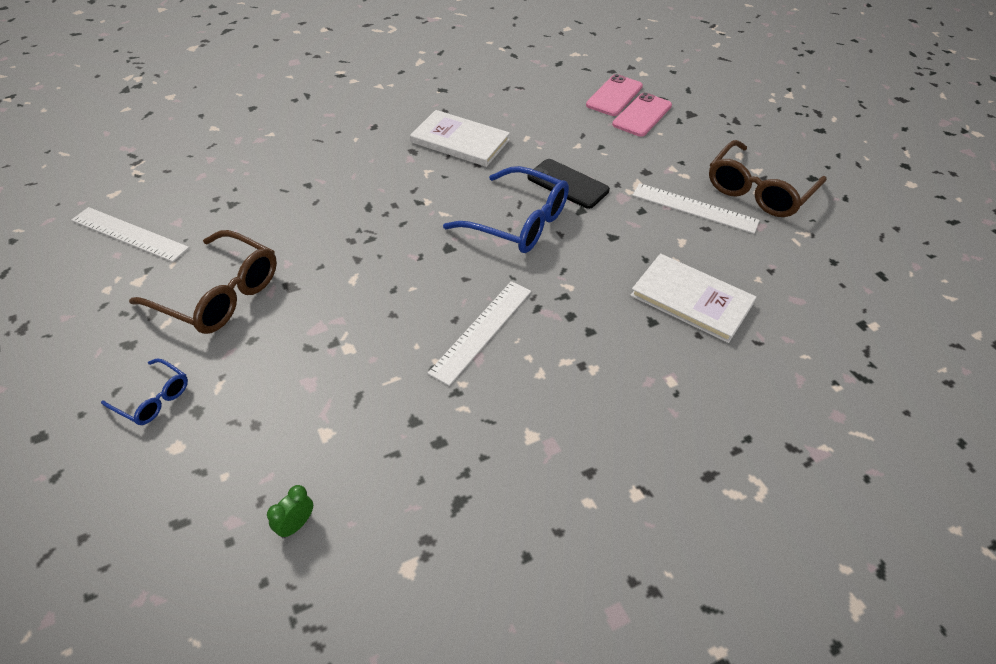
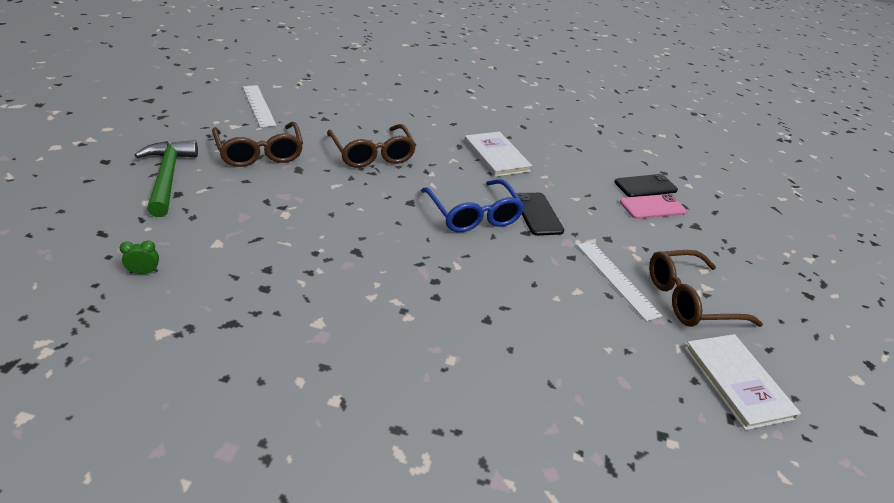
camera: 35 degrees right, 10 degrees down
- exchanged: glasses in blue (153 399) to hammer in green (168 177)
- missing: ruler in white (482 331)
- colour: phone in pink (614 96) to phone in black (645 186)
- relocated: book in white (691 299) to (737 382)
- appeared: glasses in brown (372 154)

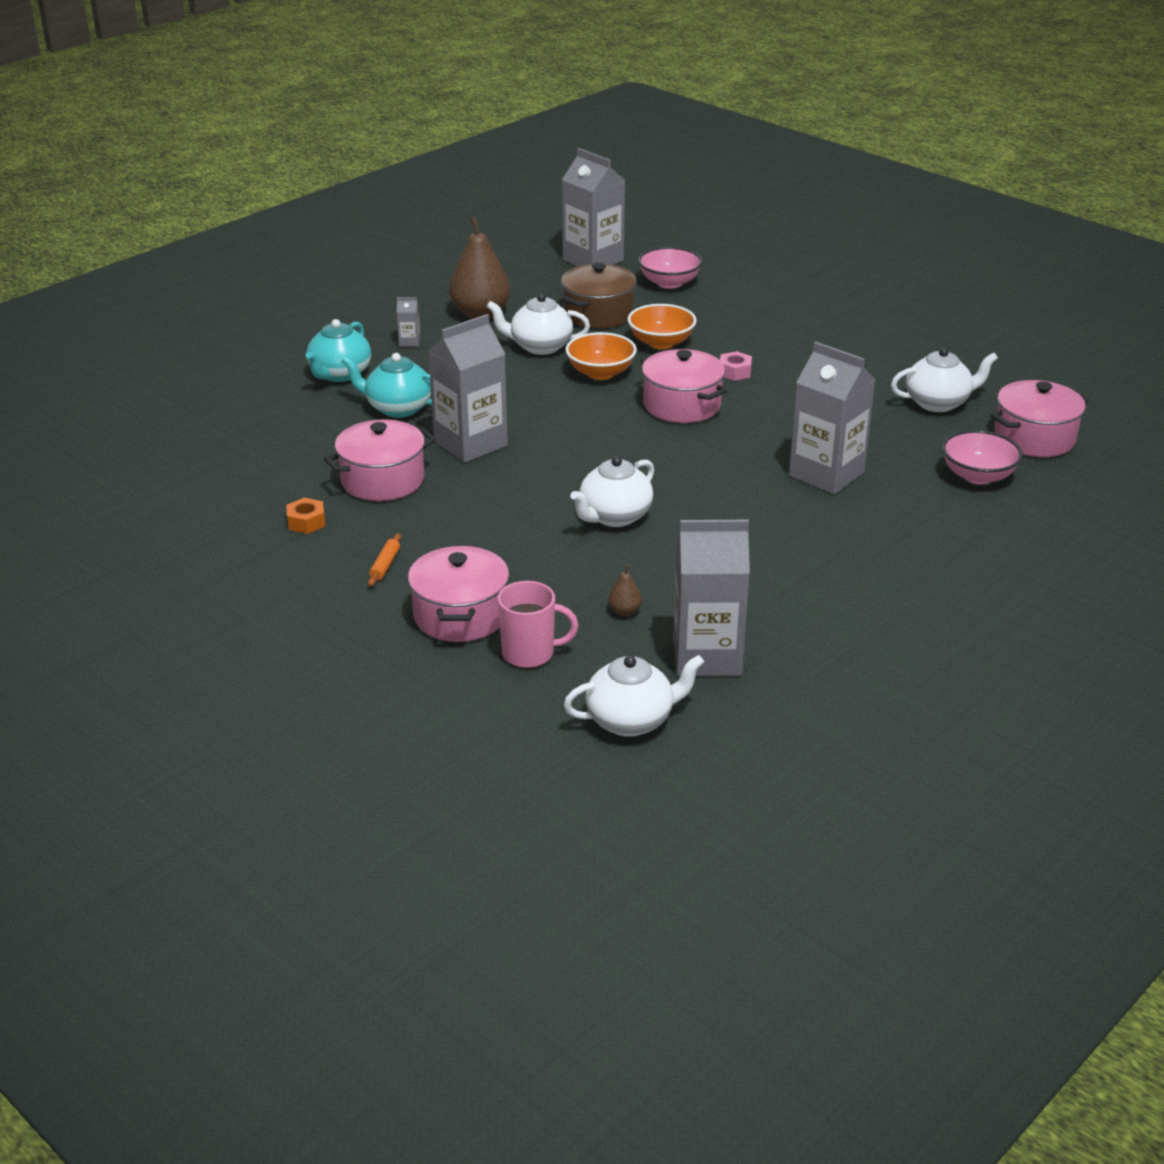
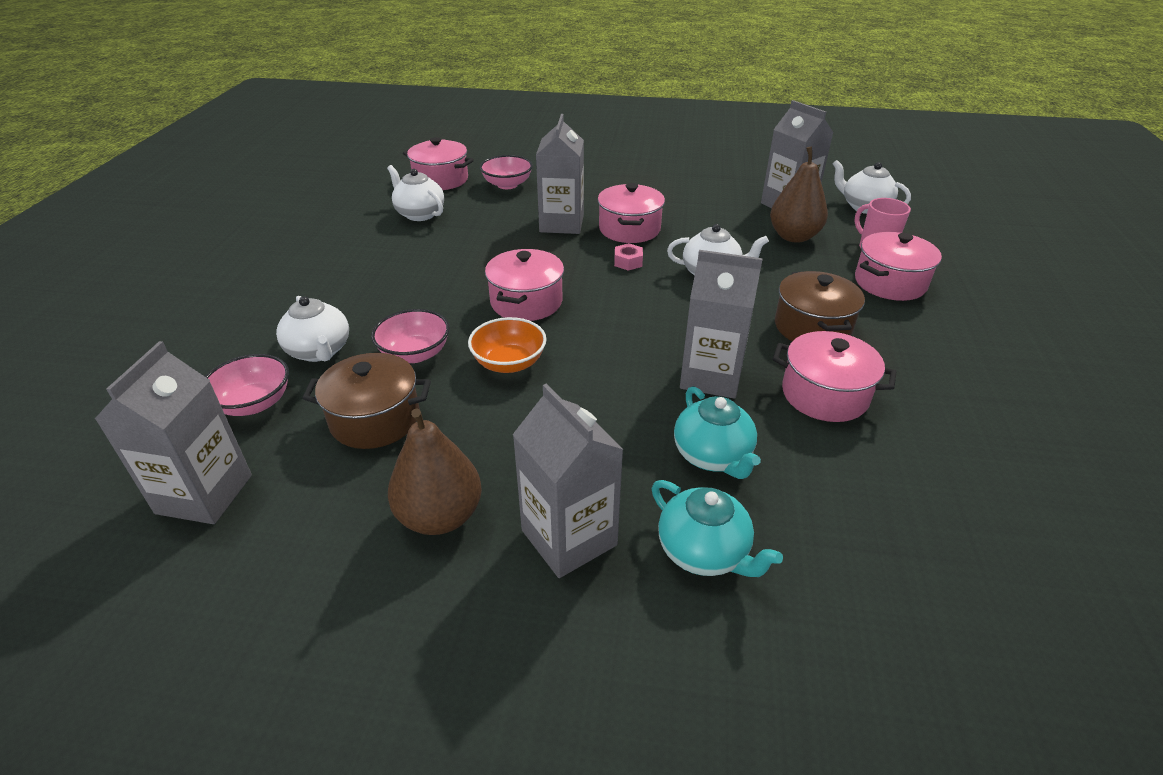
camera: 125 degrees left, 5 degrees up
- missing: nut in orange (306 522)
- spun: teapot in turquoise (339 374) = (704 552) 60 degrees clockwise
- missing: rolling pin in orange (385 565)
- size: carton in grey (409 342) = (569 537) x2.46
- relocated: teapot in white (540 346) to (319 351)
- size: pear in brown (624 611) = (793 236) x2.42
- colour: bowl in orange (661 342) to bowl in pink (415 354)
- relocated: nut in pink (735 372) to (628 262)
- appeared: pot in pink (629 229)
- appeared: pot in brown (812 327)

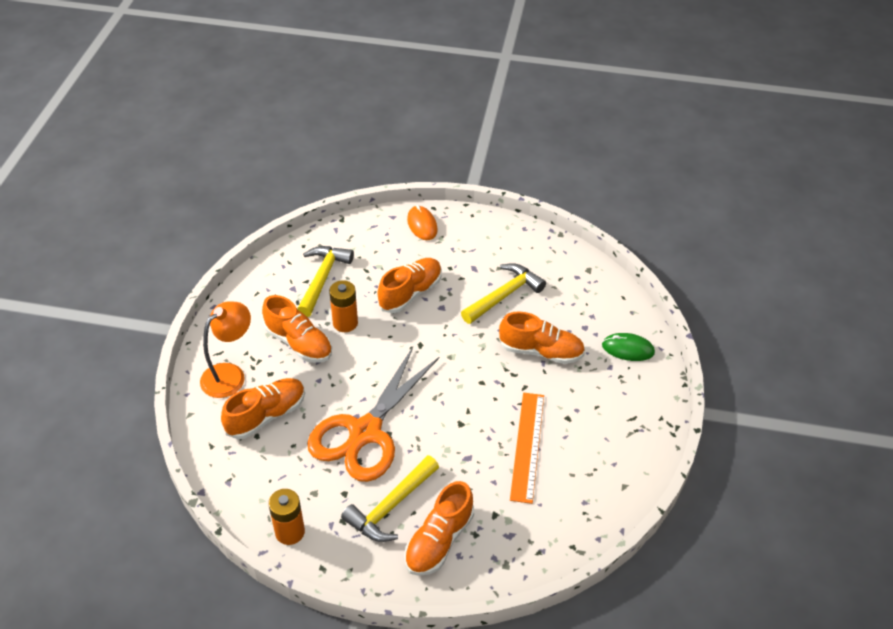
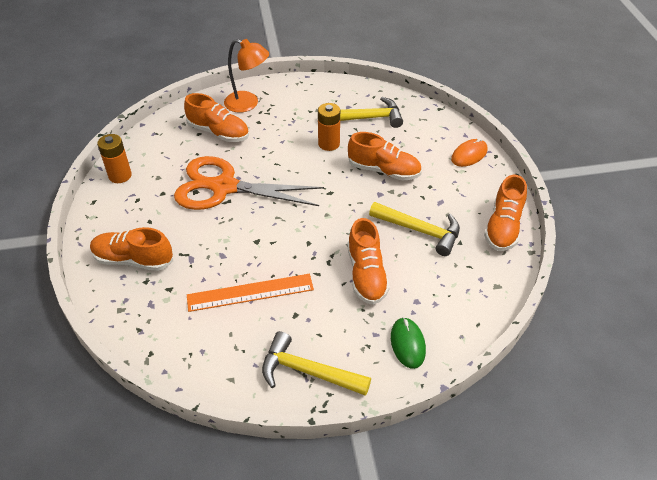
camera: 70 degrees right, 0 degrees up
- relocated: shoe in orange (299 343) to (503 227)
- relocated: hammer in yellow (390 507) to (307 371)

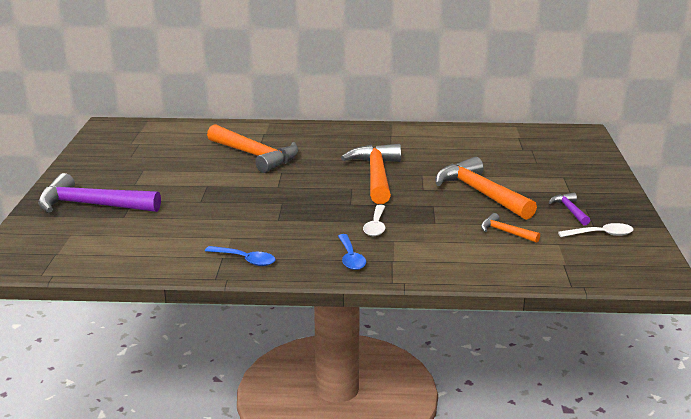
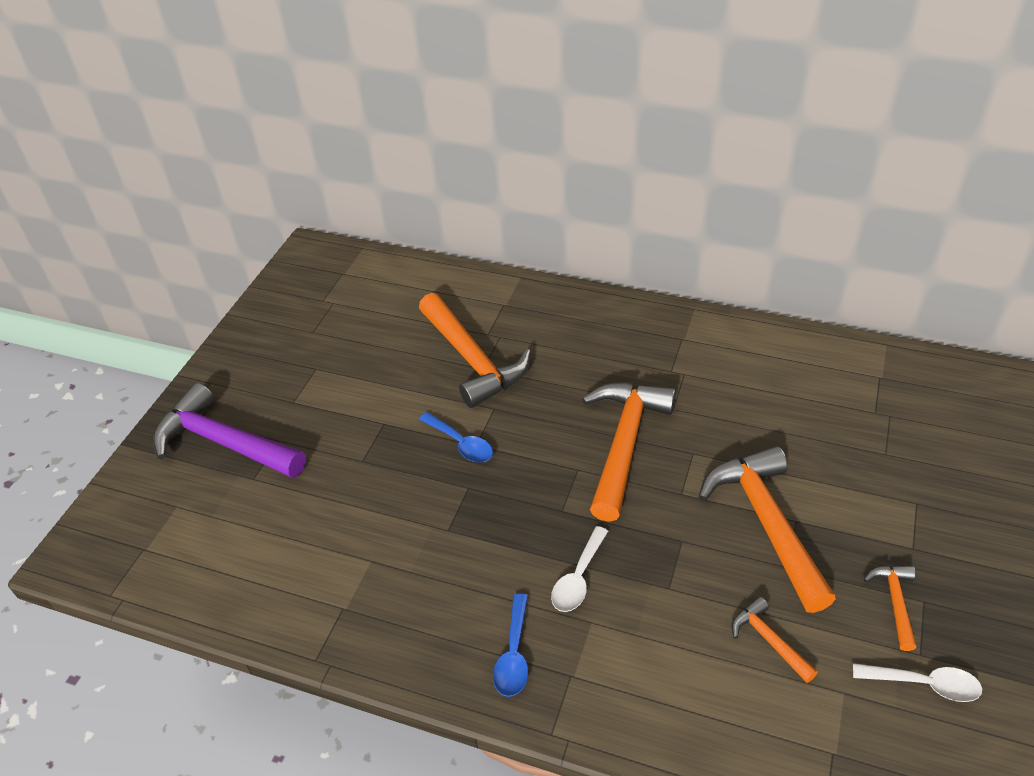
camera: 20 degrees right, 20 degrees up
- relocated: spoon in blue (245 260) to (461 444)
- colour: hammer in purple (570 210) to hammer in orange (895 602)

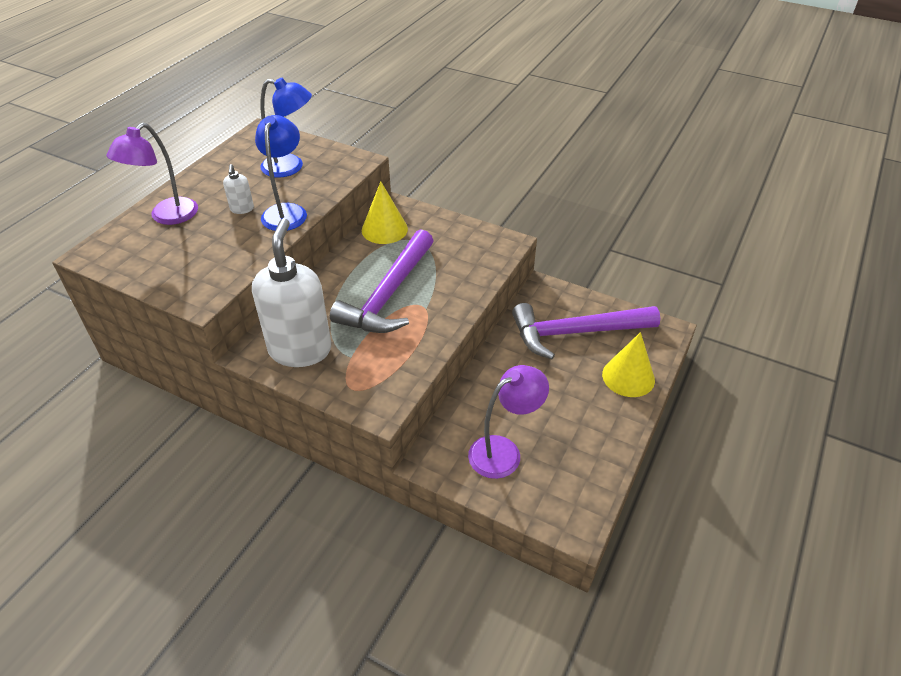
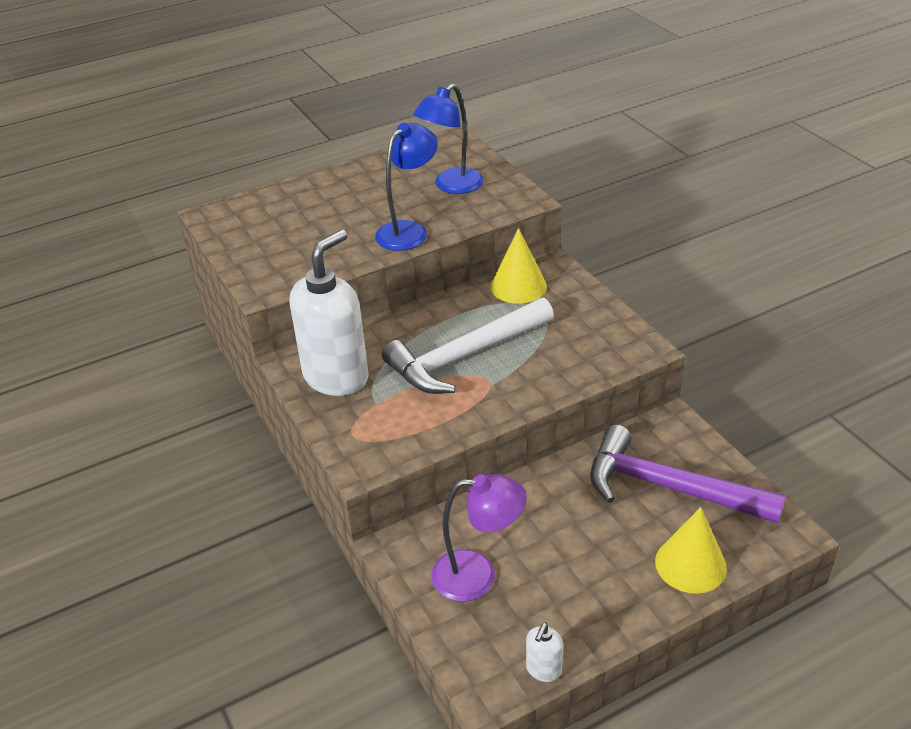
camera: 35 degrees right, 5 degrees down
- missing: lamp in purple (167 217)
- relocated: soap dispenser in white (242 209) to (543 670)
- spun: lamp in blue (291 167) = (451 186) 90 degrees clockwise
- colour: hammer in purple (389 294) to hammer in white (465 356)

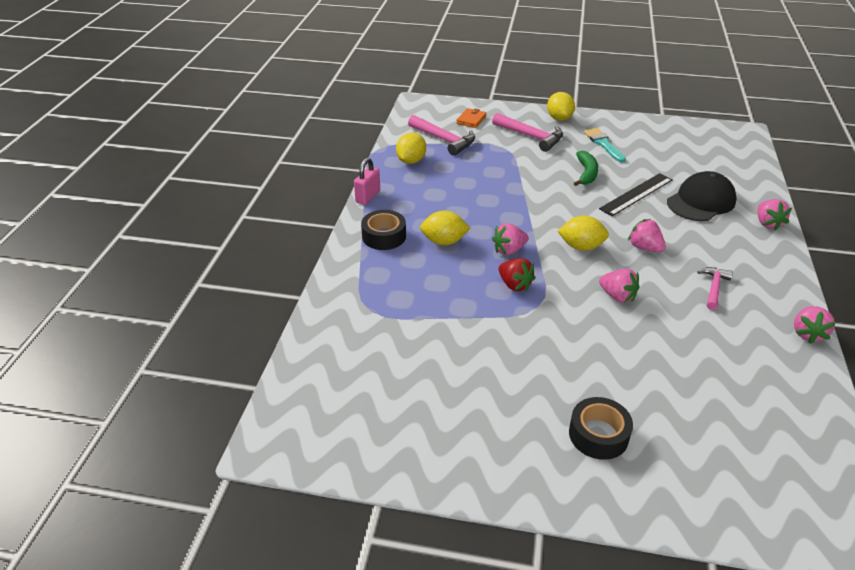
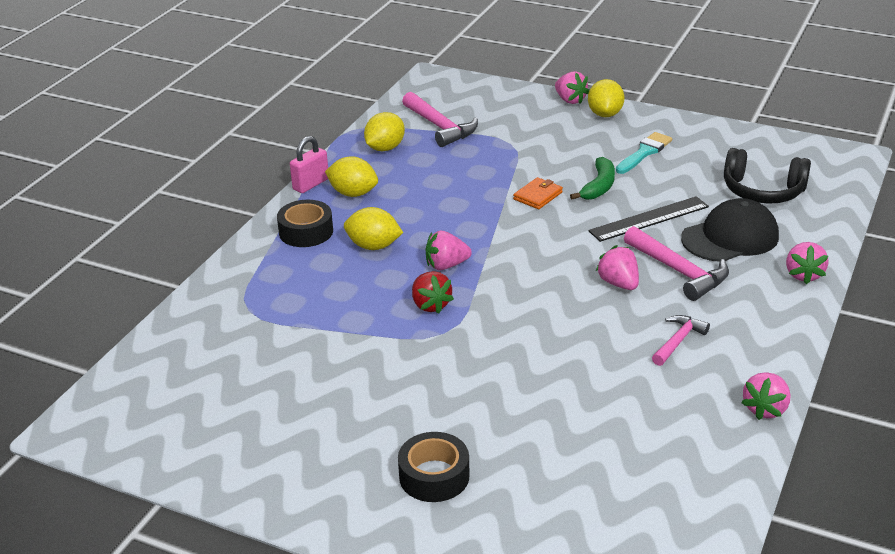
camera: 15 degrees right, 5 degrees down
- relocated: wallet in orange (471 120) to (538 196)
- relocated: hammer in pink (531 137) to (679 271)
- relocated: lemon in yellow (581 246) to (353 193)
- spun: brush in turquoise (603 144) = (644 152) 45 degrees clockwise
- relocated: strawberry in pink (617 296) to (570 100)
- appeared: headphones in black (762 191)

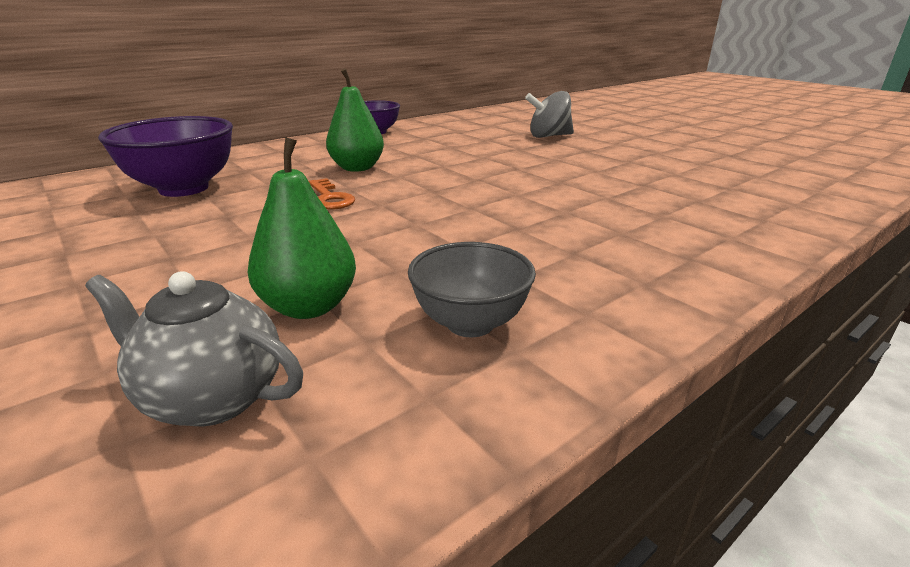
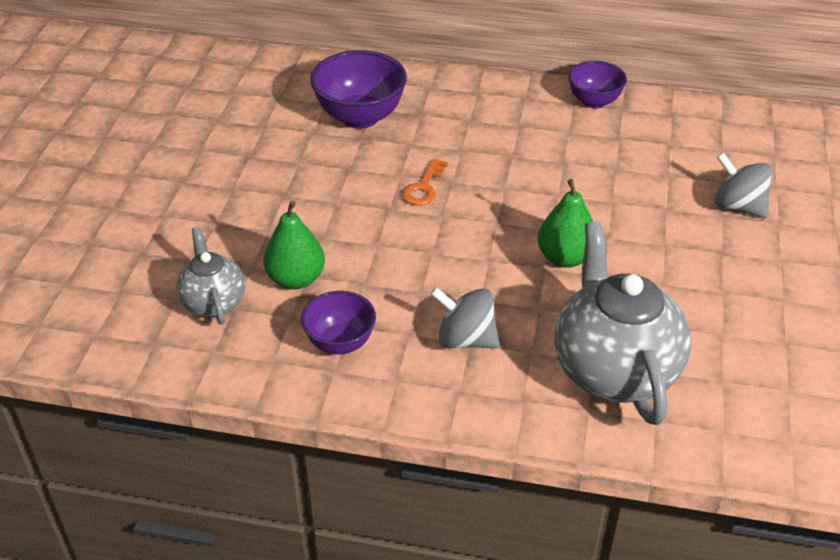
camera: 50 degrees right, 15 degrees up
- relocated: pear in green (357 168) to (565 258)
- colour: bowl in grey (470 323) to bowl in purple (340 343)
- appeared: spinning top in grey (465 339)
- appeared: teapot in grey (613 369)

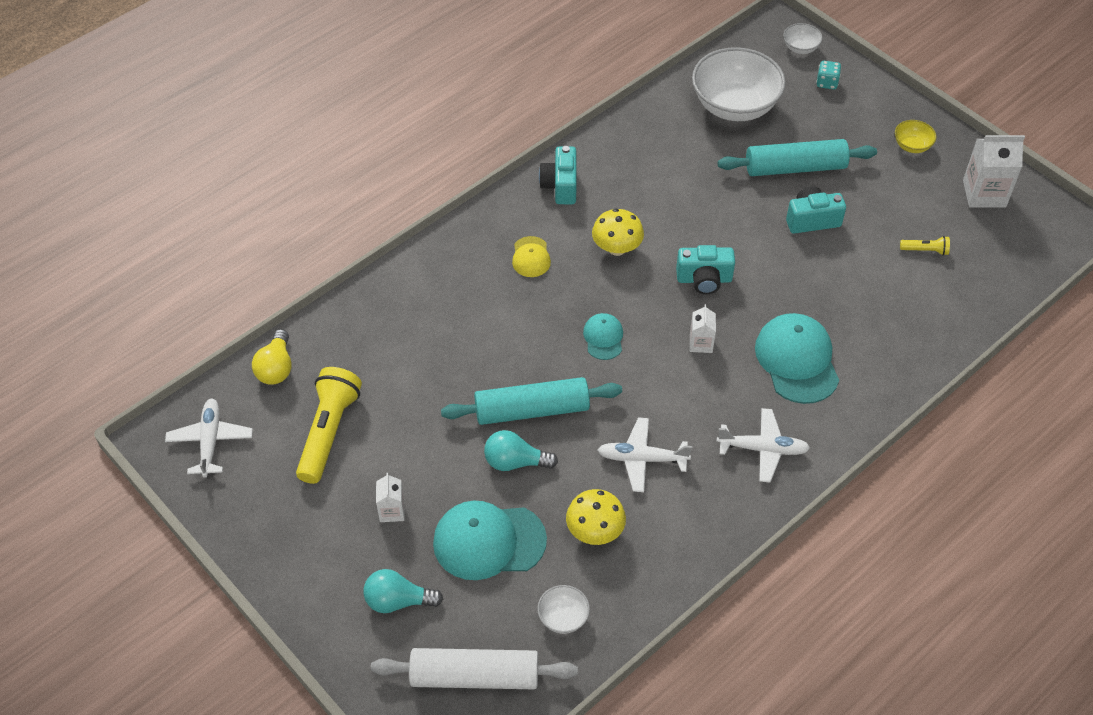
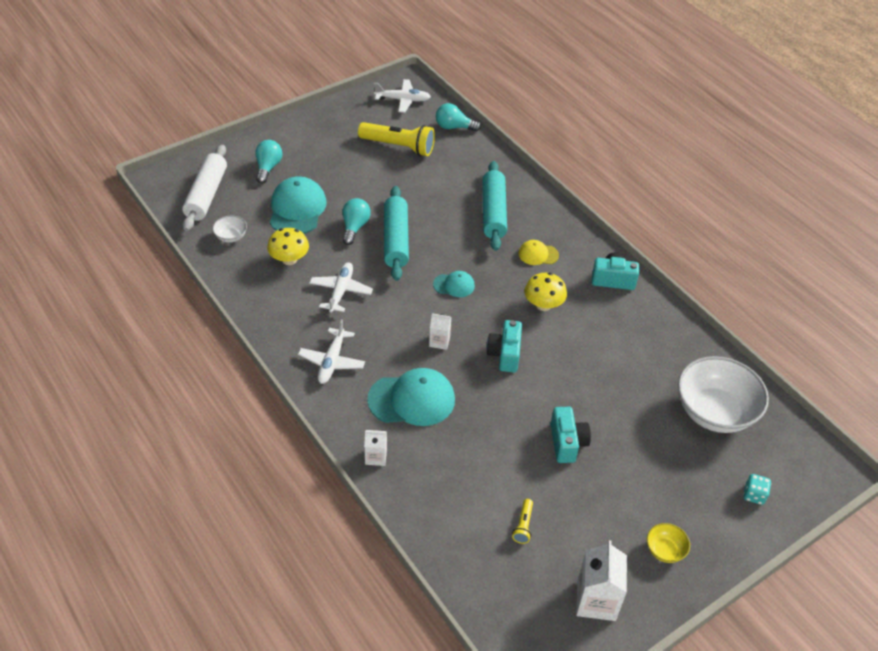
camera: 95 degrees right, 5 degrees down
- colour: light bulb in yellow (276 368) to light bulb in turquoise (454 127)
- relocated: carton in white (392 511) to (376 457)
- relocated: rolling pin in turquoise (795 168) to (493 212)
- missing: bowl in white (800 48)

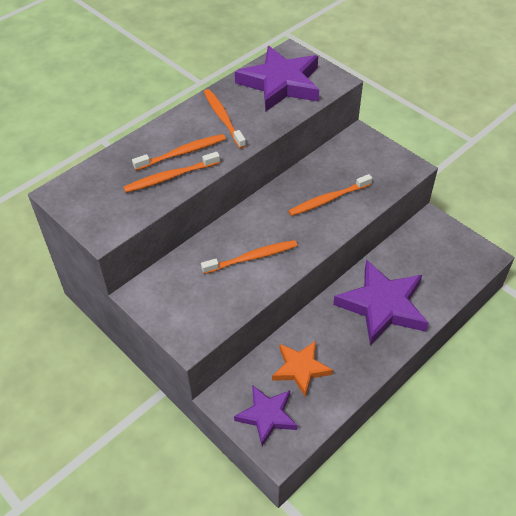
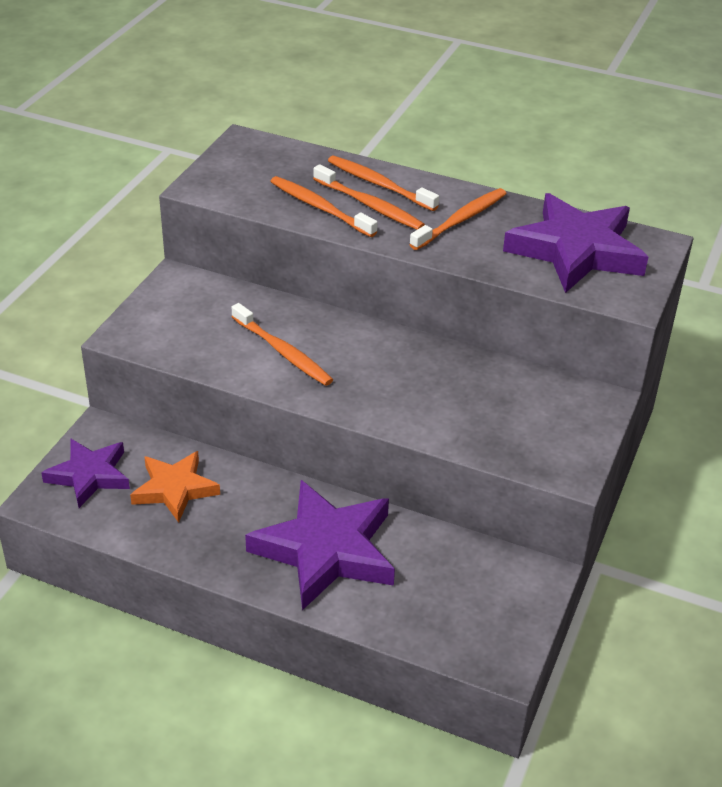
camera: 65 degrees right, 10 degrees down
- relocated: toothbrush in orange (328 200) to (378 184)

